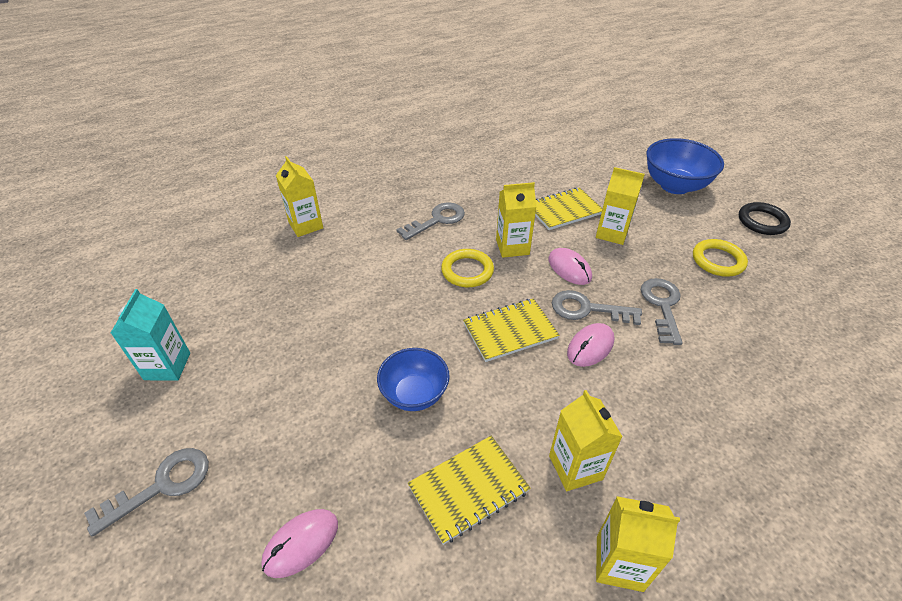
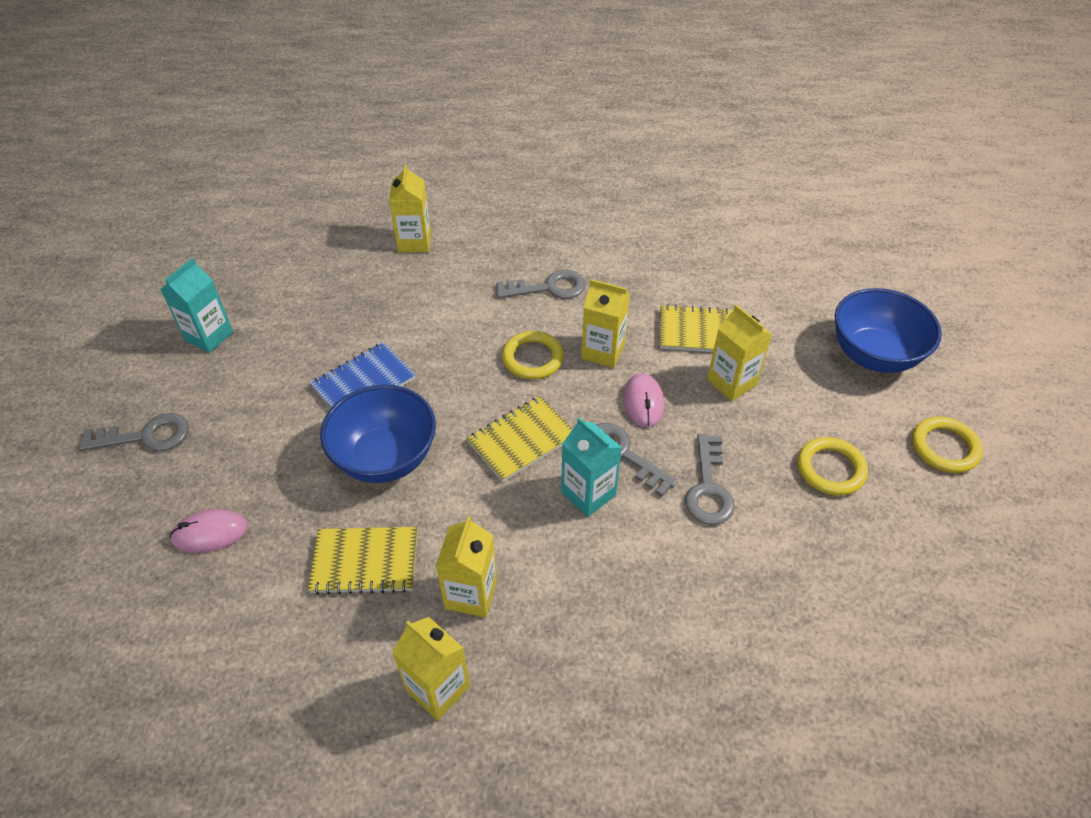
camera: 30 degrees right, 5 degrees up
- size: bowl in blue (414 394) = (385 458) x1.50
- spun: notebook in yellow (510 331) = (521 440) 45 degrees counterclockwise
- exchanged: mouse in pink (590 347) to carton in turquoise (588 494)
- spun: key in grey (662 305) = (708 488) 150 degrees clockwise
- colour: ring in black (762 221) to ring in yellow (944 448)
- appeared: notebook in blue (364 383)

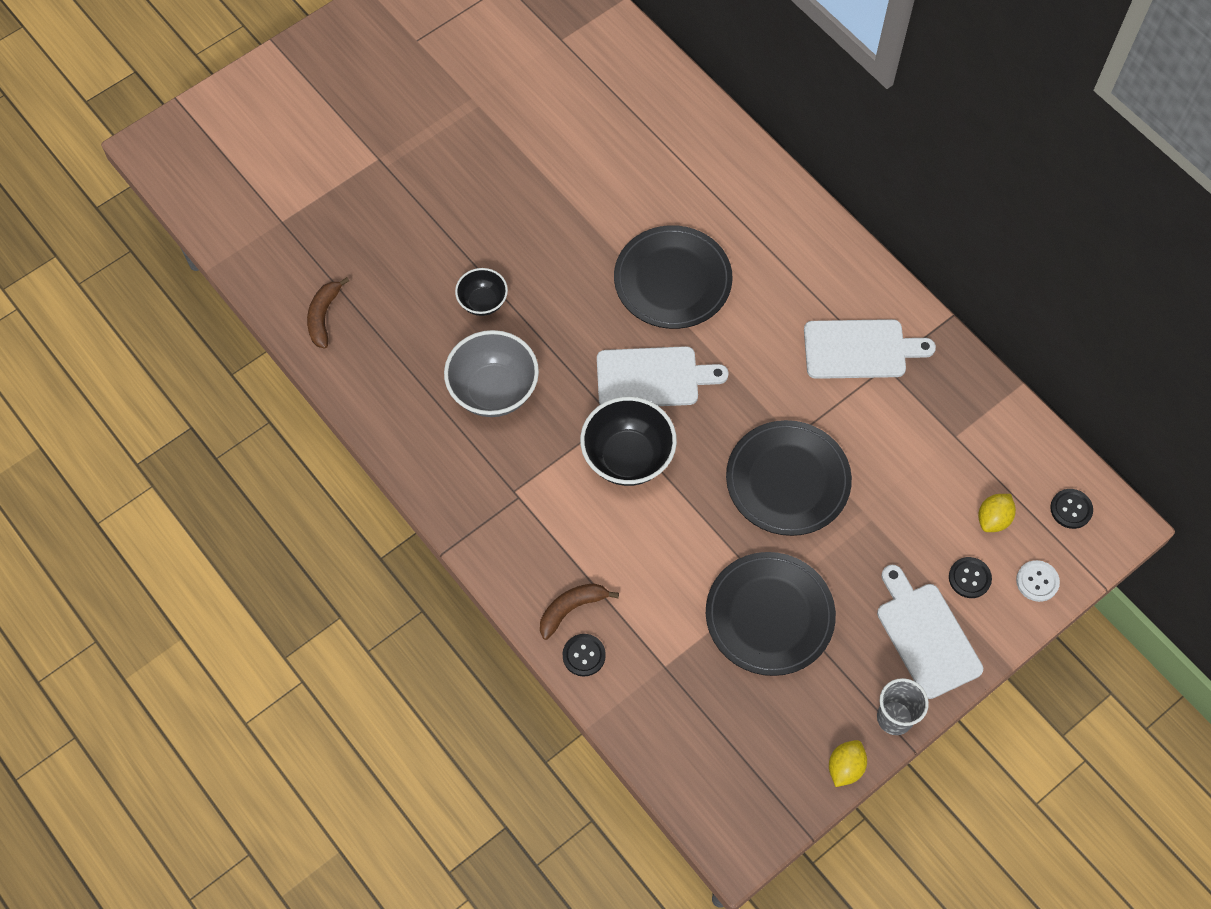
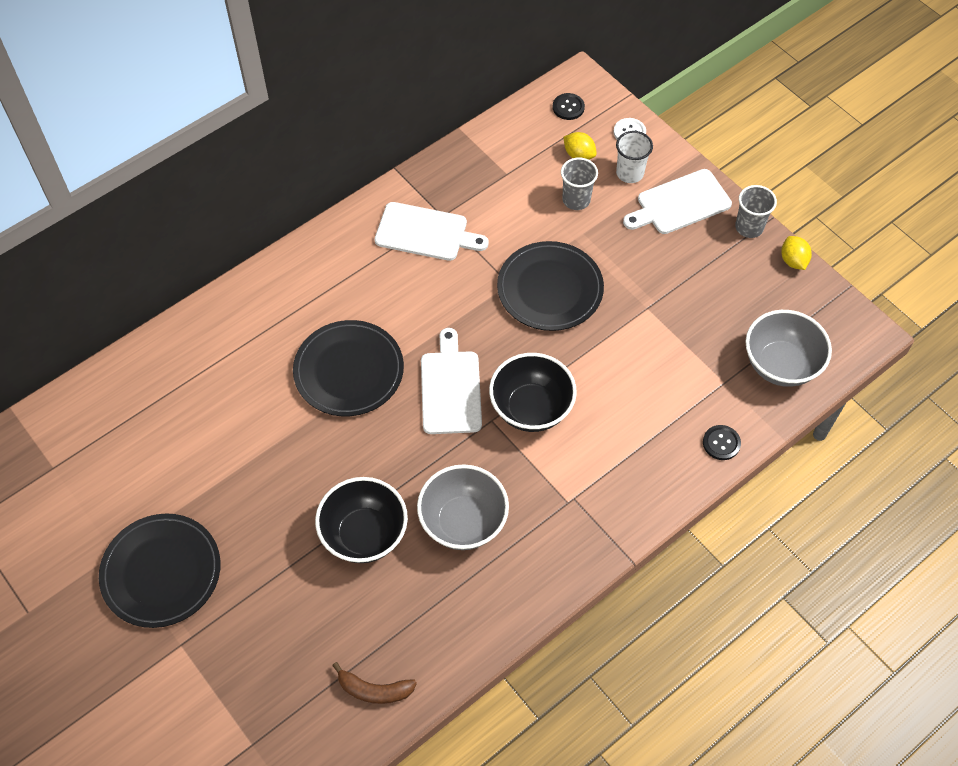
camera: 90 degrees left, 5 degrees down
- size: bowl in black (483 302) = (364 535) x1.74
- missing: banana in brown (571 609)
- relocated: plate in black (769 615) to (161 572)
- spun: cutting board in white (860 349) = (425 233) 105 degrees clockwise
- spun: lemon in yellow (845 767) = (793 261) 45 degrees clockwise
- exchanged: button in black (969 578) to cup in white (629 173)
- appeared: cup in grey (576 200)
- appeared: bowl in grey (780 365)

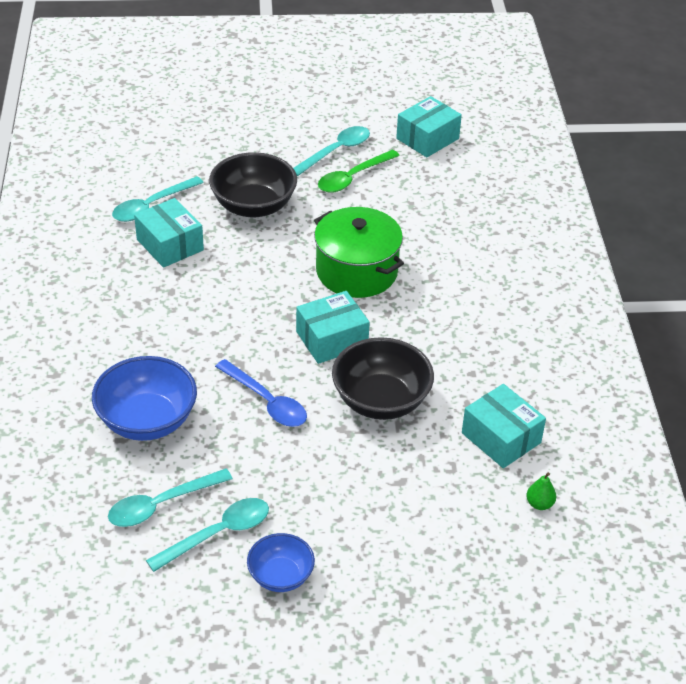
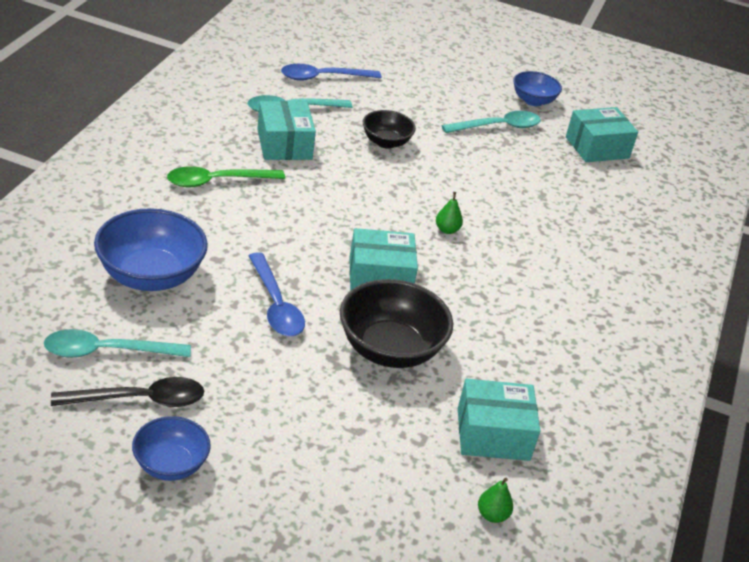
camera: 20 degrees right, 5 degrees down
- colour: spoon in turquoise (218 534) to spoon in black (139 400)
- size: bowl in black (253 206) = (386 142) x0.59
- exchanged: pot in green (356 271) to pear in green (447 230)
- relocated: spoon in green (353 177) to (217 181)
- spun: box in turquoise (501 438) = (493 434) 75 degrees counterclockwise
- appeared: spoon in blue (323 77)
- appeared: bowl in blue (533 101)

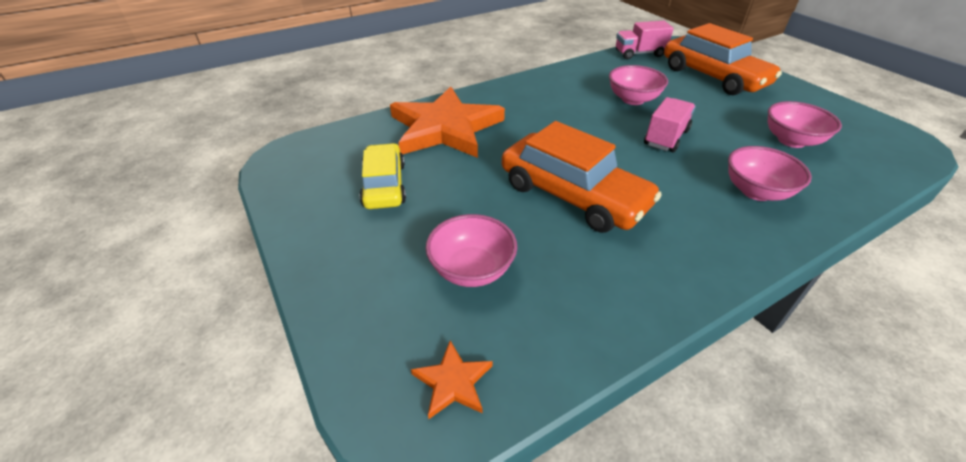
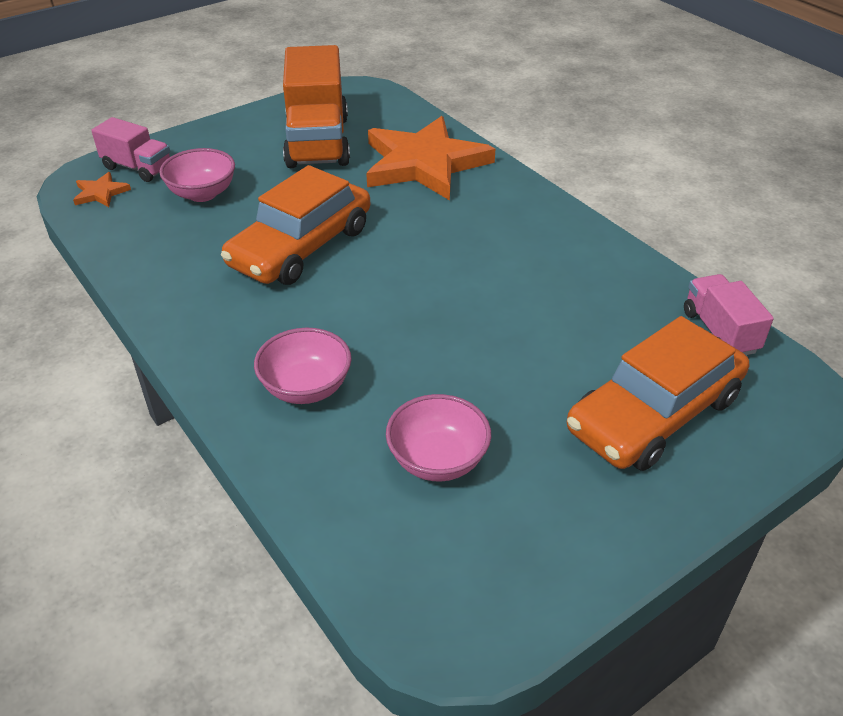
camera: 85 degrees right, 0 degrees up
- exchanged: car in yellow (384 185) to truck in orange (318 142)
- missing: bowl in pink (633 99)
- relocated: truck in pink (666 137) to (138 168)

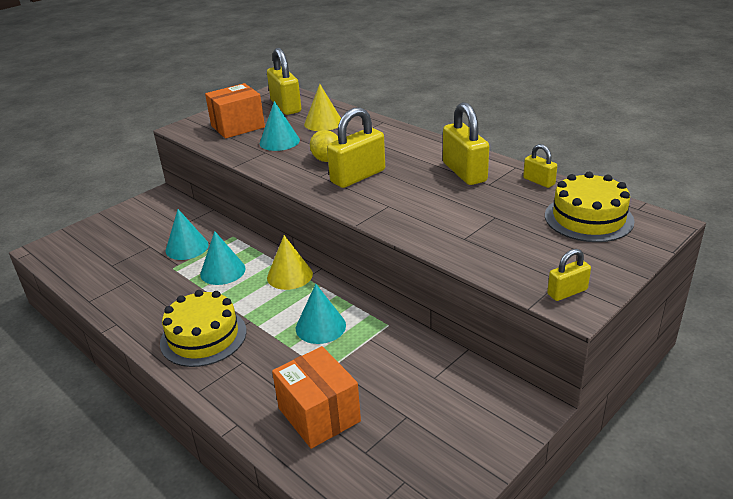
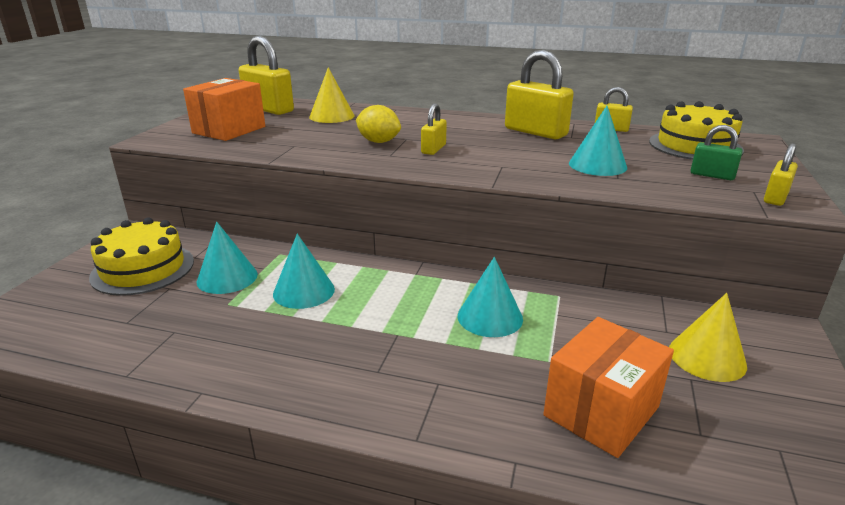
camera: 30 degrees left, 5 degrees down
- relocated: cake in yellow (203 337) to (143 269)
- relocated: cone in turquoise (279 141) to (597 165)
- relocated: cone in yellow (289 275) to (707 357)
- spun: box in orange (319 414) = (601 411) 75 degrees counterclockwise
- size: padlock in yellow (358 176) = (433 149) x0.54
- appeared: padlock in green (712 175)

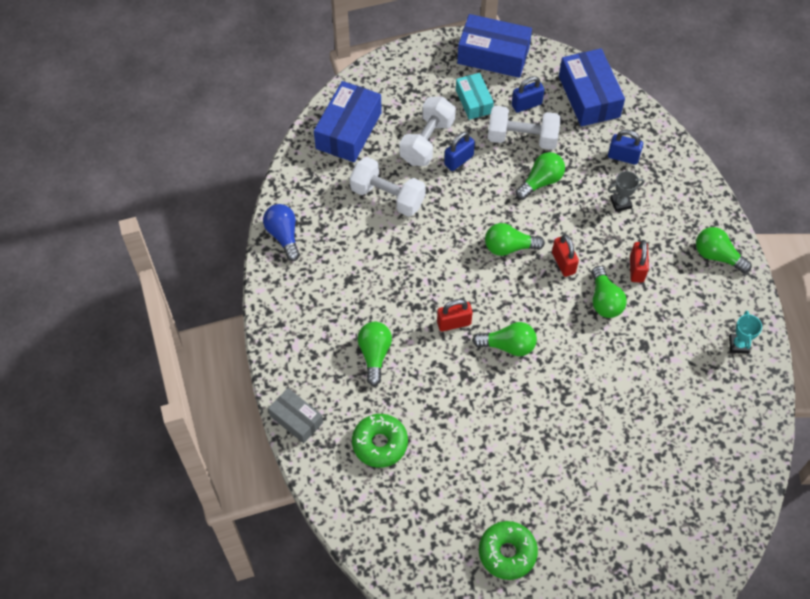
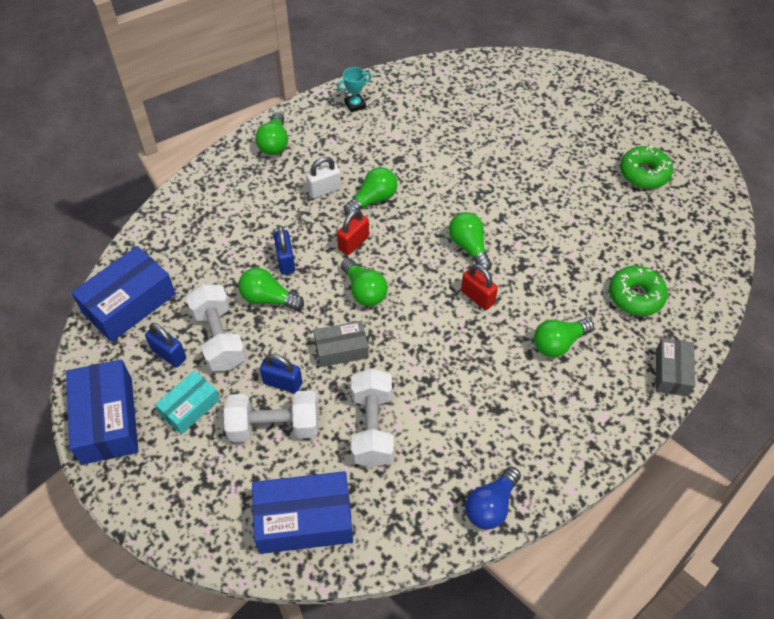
camera: 120 degrees left, 5 degrees down
- missing: trophy in grey (620 203)
- relocated: padlock in blue (623 157) to (285 261)
- colour: padlock in red (636 269) to padlock in white (324 190)
- appeared: box in grey (341 349)

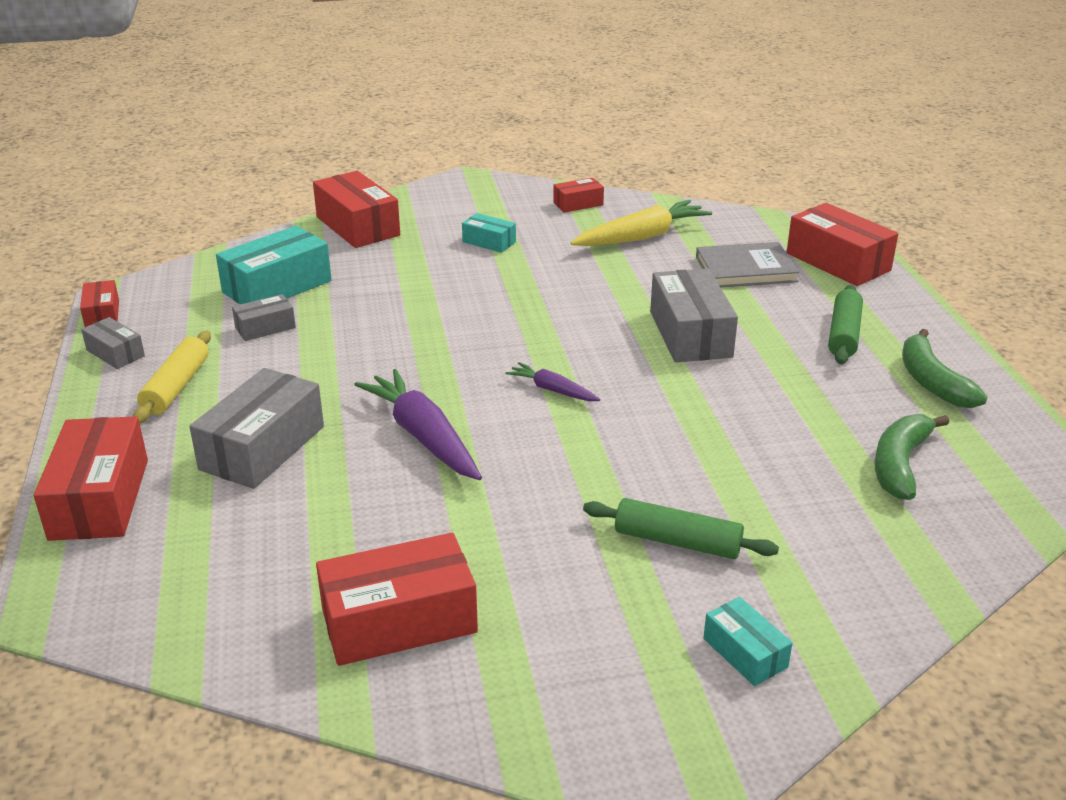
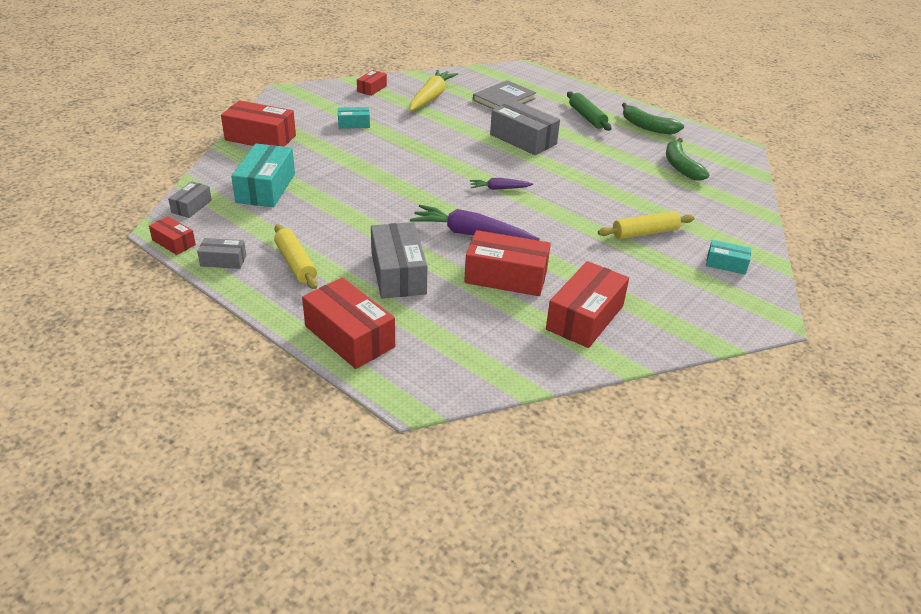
camera: 40 degrees left, 5 degrees up
- relocated: box in grey (265 327) to (191 206)
- colour: rolling pin in green (677 542) to rolling pin in yellow (645 233)
- relocated: box in red (838 262) to (506 277)

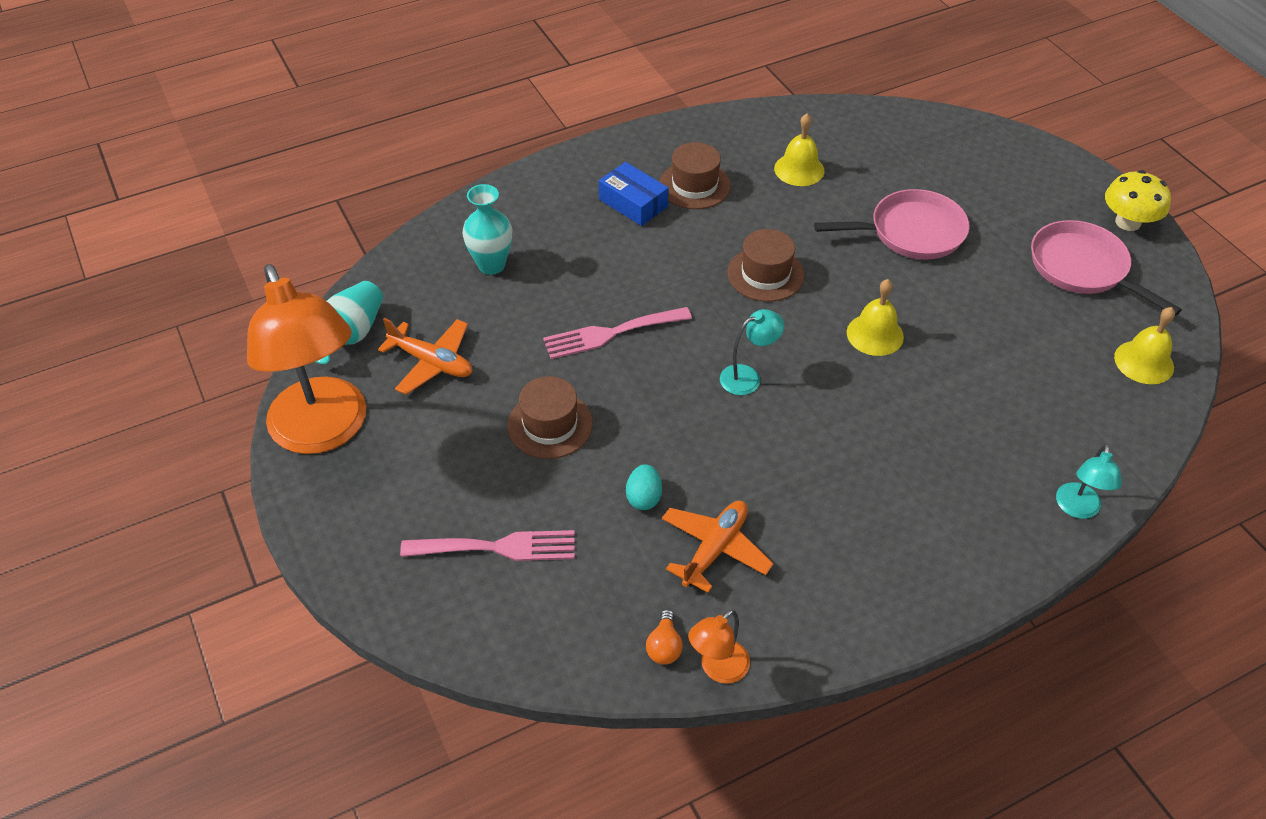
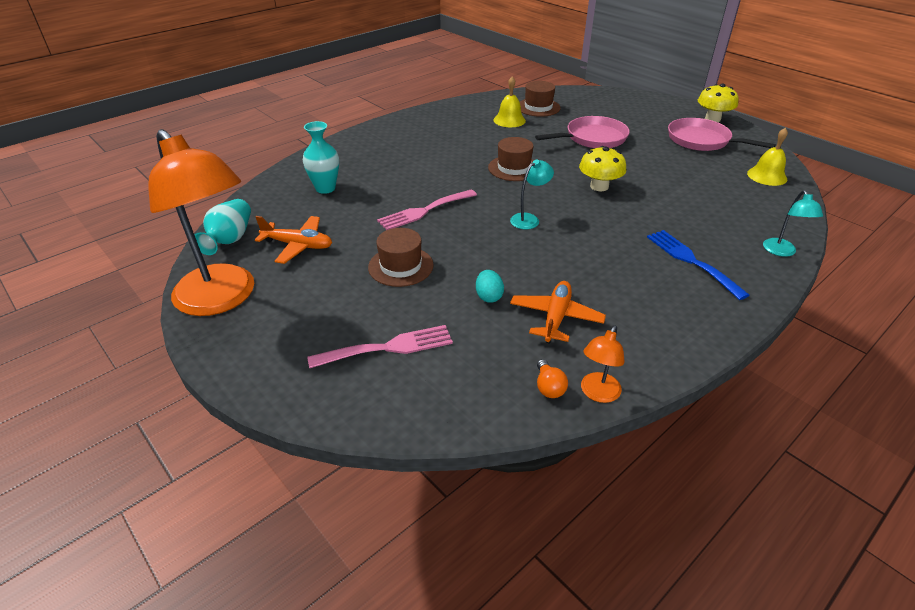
camera: 15 degrees left, 10 degrees down
- missing: box in blue (633 203)
- relocated: hat in brown (694 185) to (538 107)
- exchanged: bell in yellow (875 334) to mushroom in yellow (599 186)
- appeared: fork in blue (691 261)

